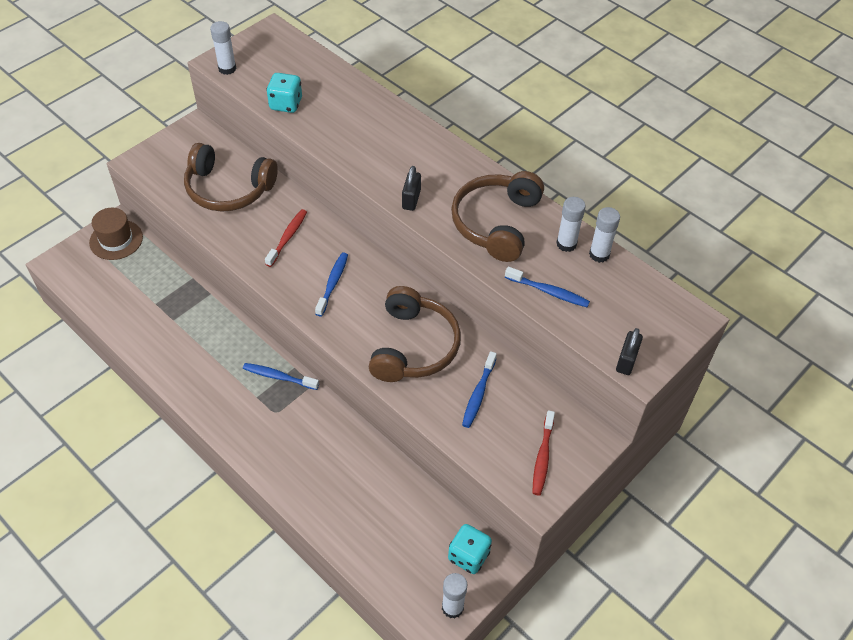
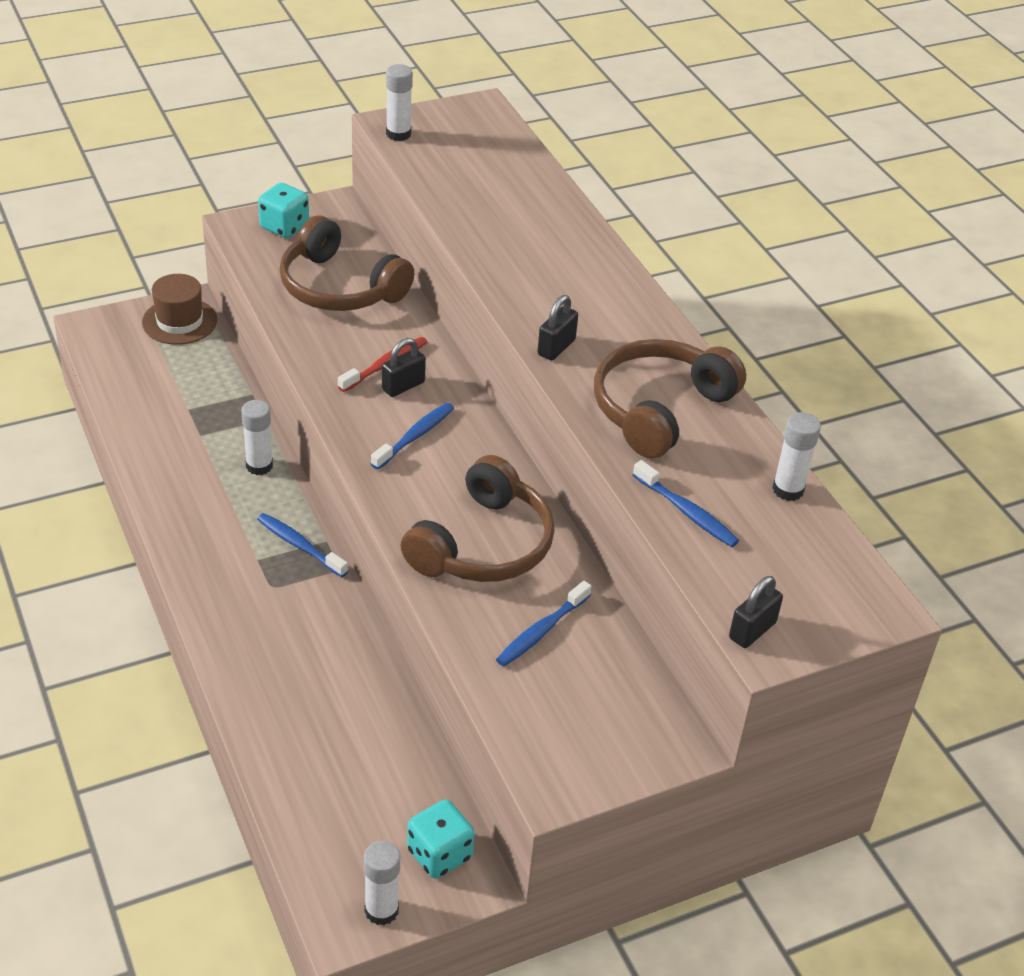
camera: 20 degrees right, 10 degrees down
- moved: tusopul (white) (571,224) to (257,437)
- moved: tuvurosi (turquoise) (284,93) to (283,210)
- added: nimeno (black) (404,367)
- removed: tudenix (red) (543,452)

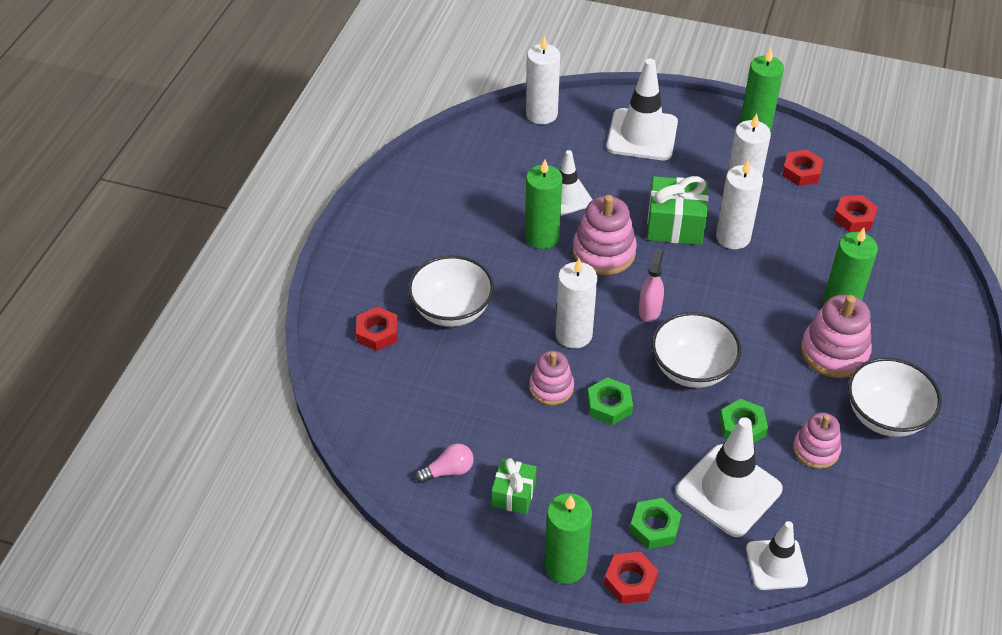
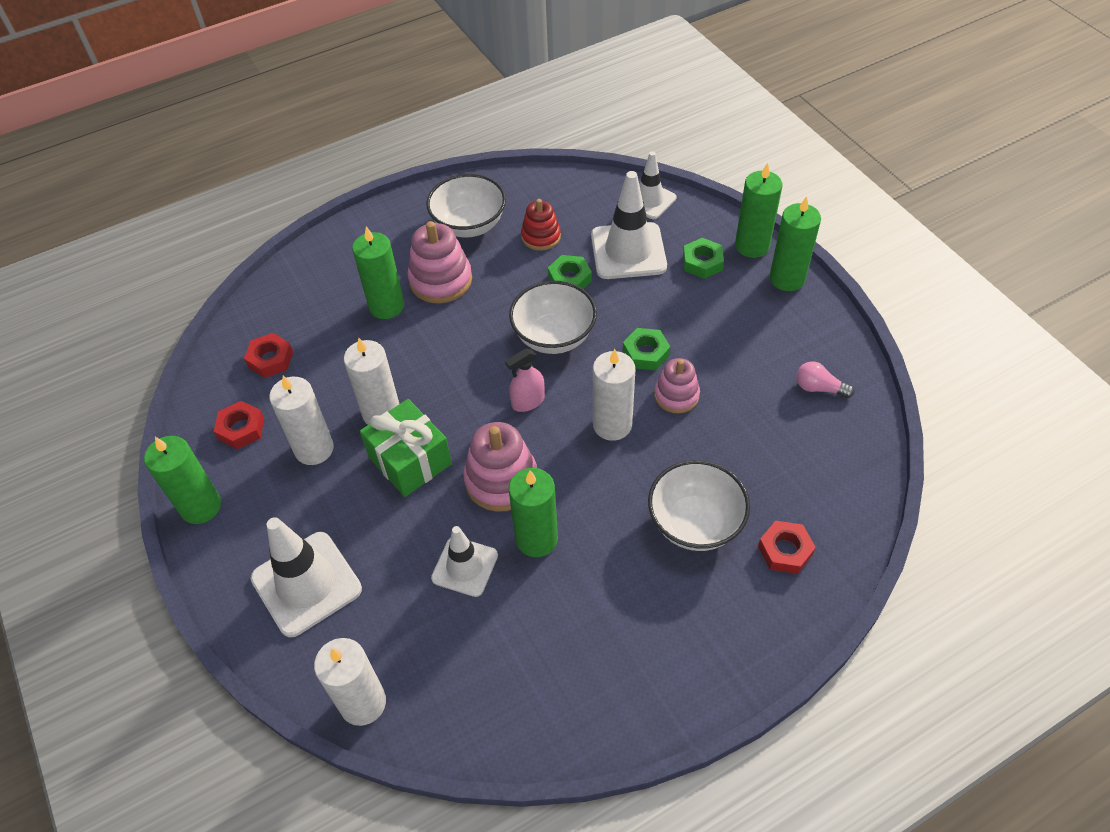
camera: 135 degrees left, 5 degrees up
- recoloured: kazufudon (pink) (817,440) to kazufudon (red) (541,225)
- replaced: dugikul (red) (631,578) to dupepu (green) (758,210)
- removed: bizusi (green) (514,486)

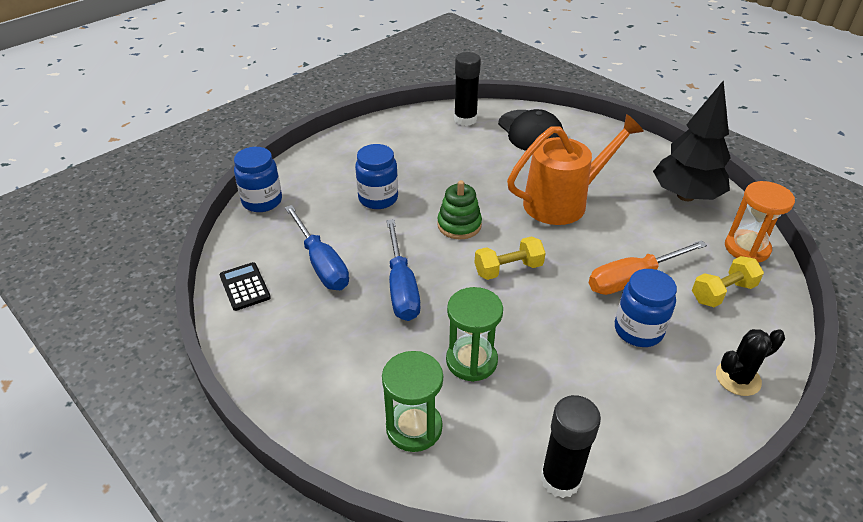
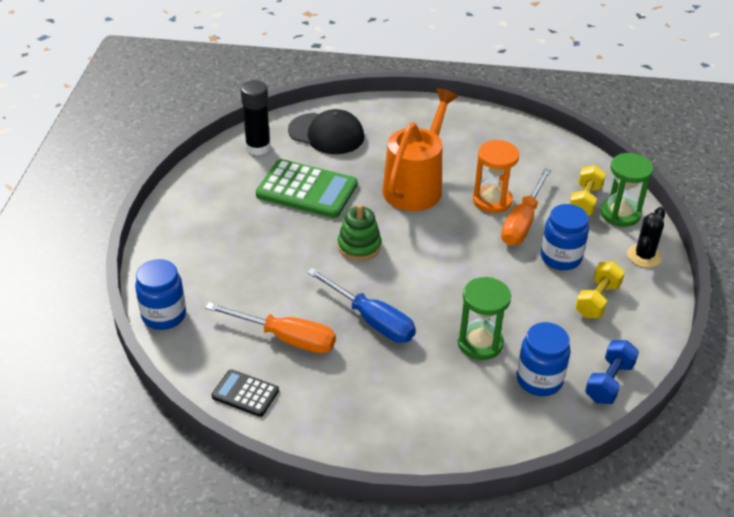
camera: 40 degrees left, 0 degrees up
- recoloured: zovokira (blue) (317,247) to zovokira (orange) (270,327)
- added: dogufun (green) (306,188)
- moved: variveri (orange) (760,222) to (496,176)
- moved: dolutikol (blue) (376,176) to (544,359)
- moved: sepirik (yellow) (510,258) to (600,289)
- replaced: tusopul (black) (571,446) to sepirik (blue) (612,372)
- moved: variveri (green) (412,401) to (626,190)
- removed: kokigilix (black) (692,140)

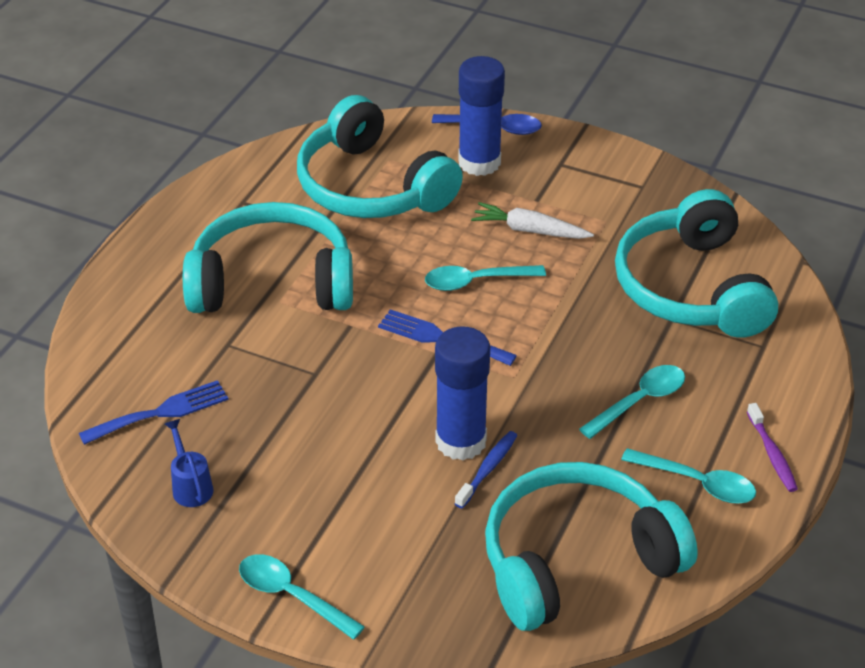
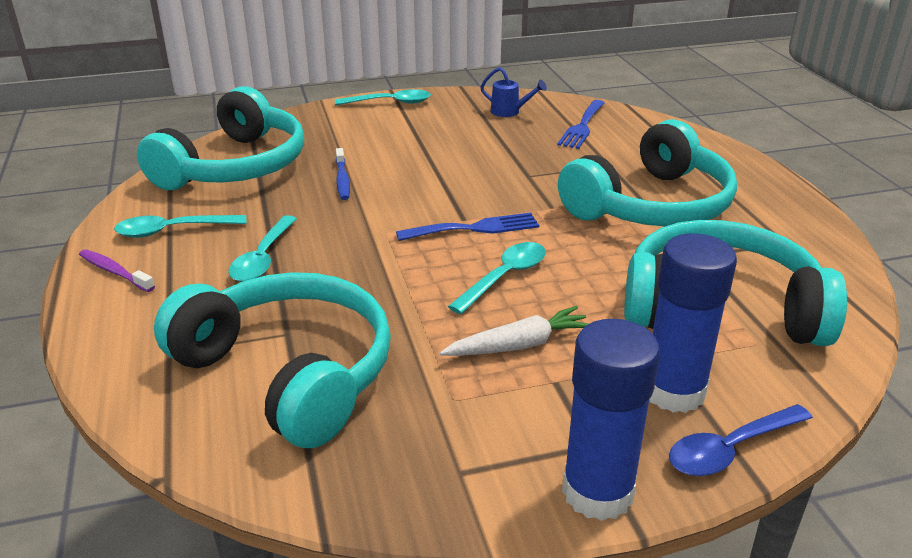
camera: 140 degrees right, 10 degrees down
- moved: tusopul (blue) (462,393) to (611,420)

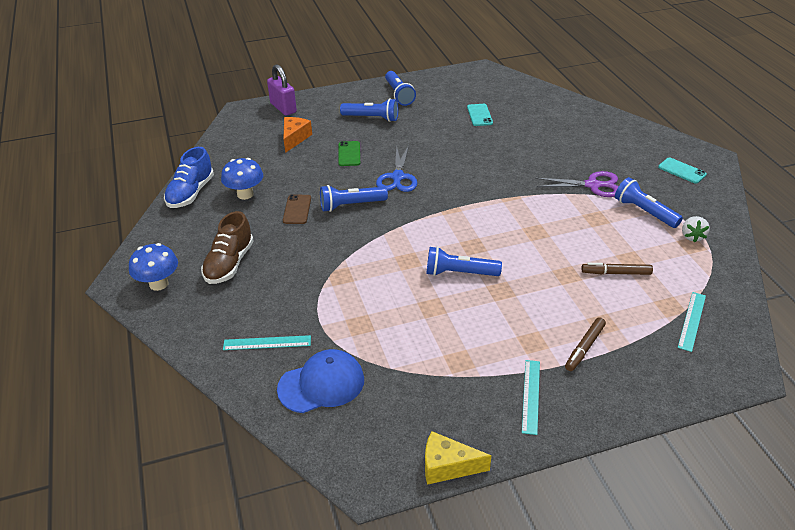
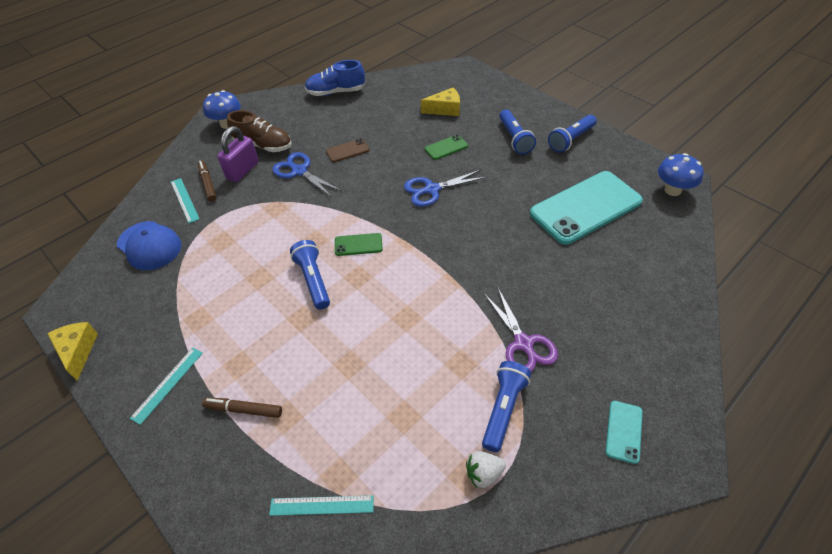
camera: 65 degrees right, 10 degrees up
- turned: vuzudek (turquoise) (531,397) = (166,386) 45 degrees counterclockwise
- moved: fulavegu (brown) (617,269) to (207,181)
- moved: nimeno (purple) (282,90) to (238,154)
- turned: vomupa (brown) (227,247) = (259,131) 150 degrees counterclockwise
- added: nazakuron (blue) (307,174)
- added: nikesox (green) (359,244)
- recoloured: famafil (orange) (298,135) to famafil (yellow) (440,102)
- resized: nikesox (turquoise) (480,115) = (586,208) x2.36
- moved: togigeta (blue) (242,179) to (681,174)
- removed: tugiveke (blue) (354,198)

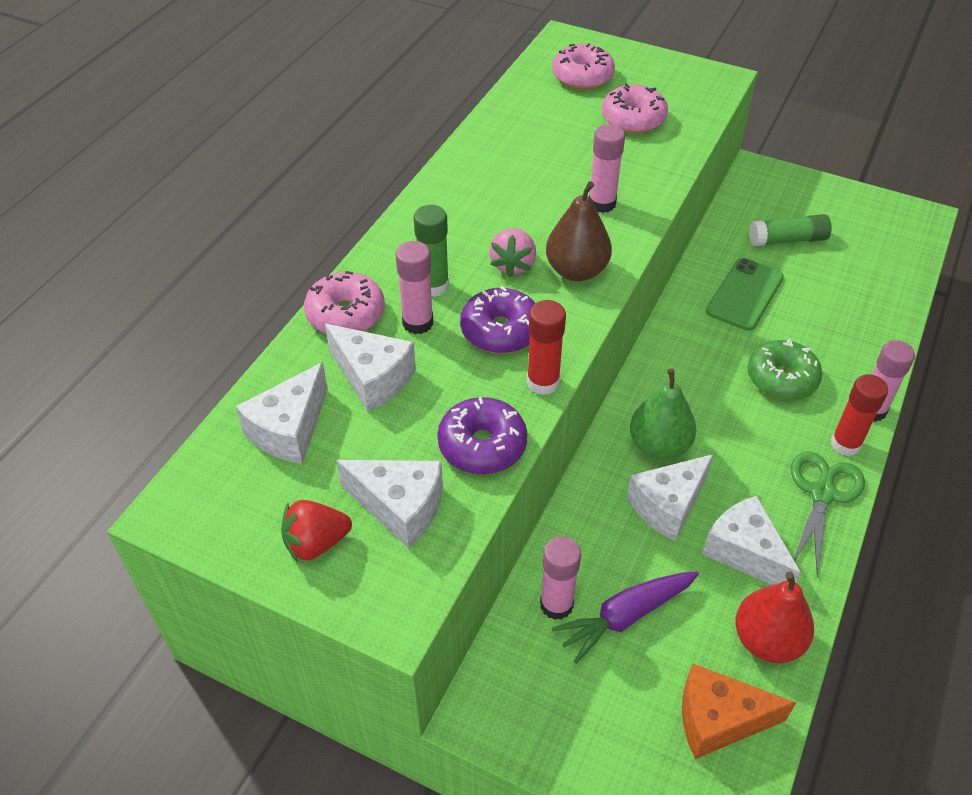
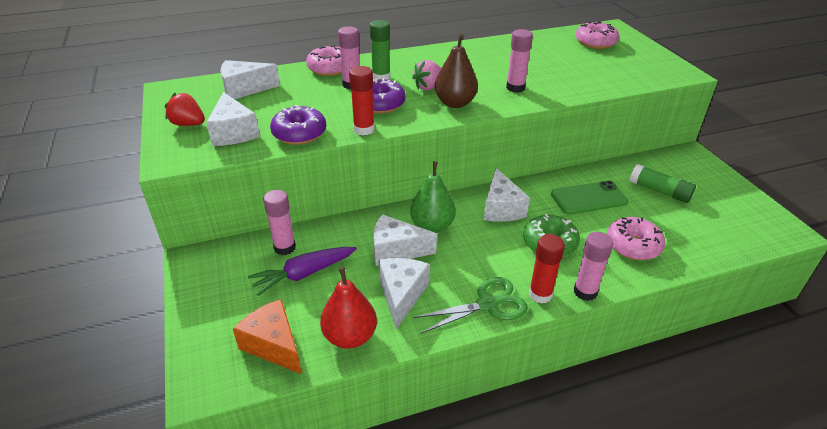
camera: 45 degrees right, 10 degrees down
- turned: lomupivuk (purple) (625,617) = (302,271) 45 degrees counterclockwise
- moved: famafil (white) (370,368) to (507,195)
- moved: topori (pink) (635,109) to (636,238)

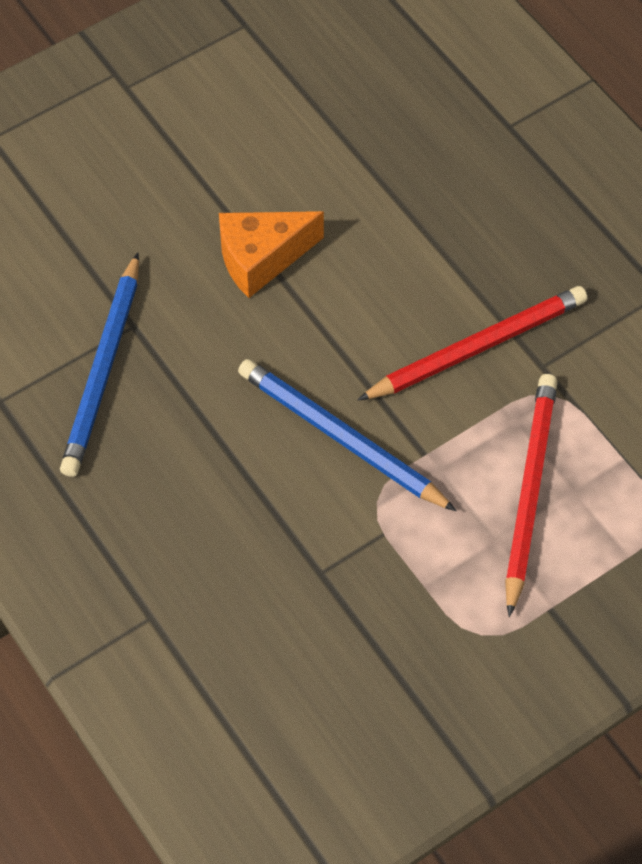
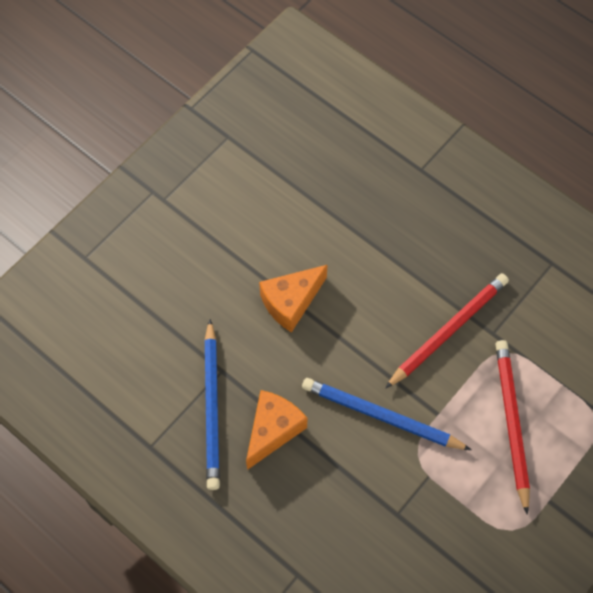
camera: 15 degrees left, 5 degrees up
- added: famafil (orange) (276,430)

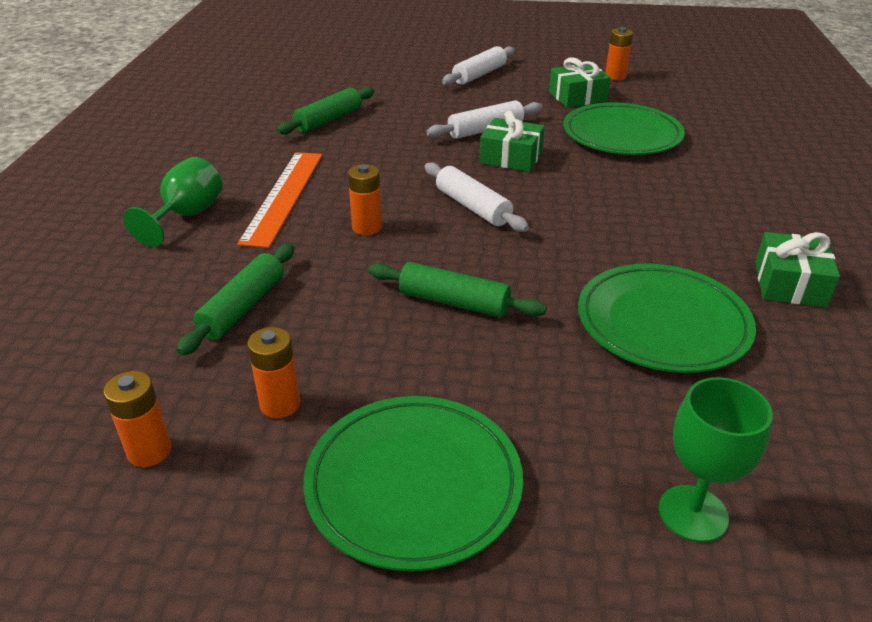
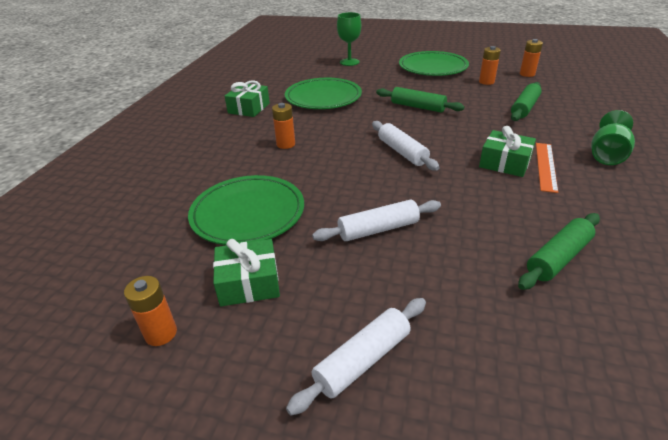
camera: 170 degrees left, 0 degrees up
- moved: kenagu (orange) (365,199) to (283,126)
- moved: bizusi (green) (512,141) to (507,151)
- resized: vuzudek (orange) (279,200) = (547,168) x0.66

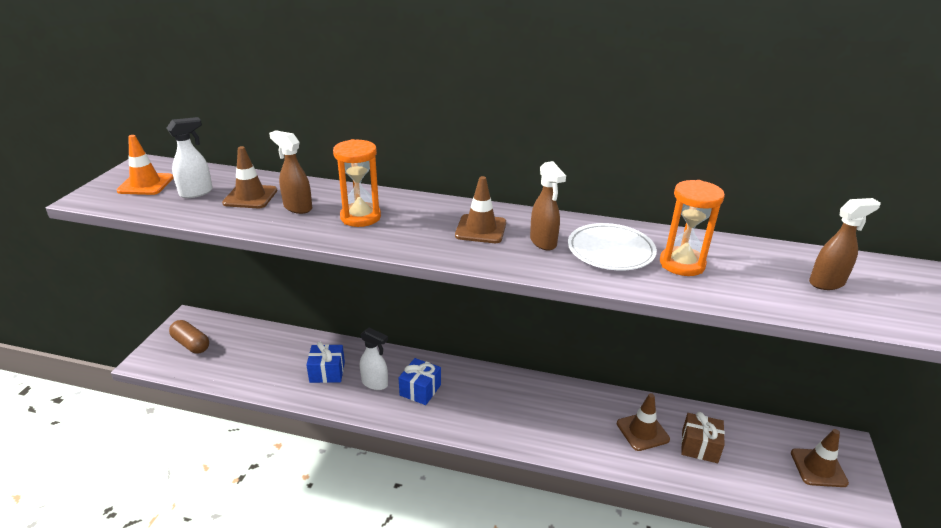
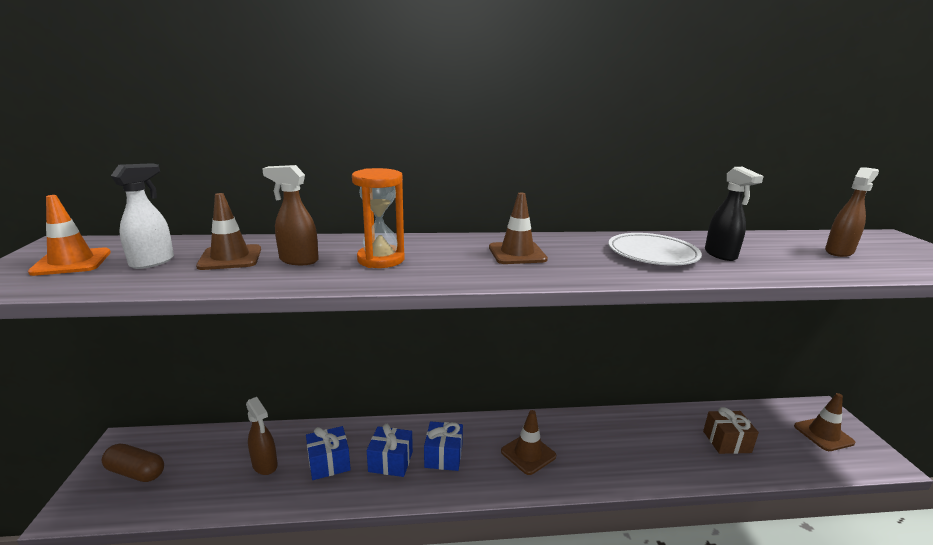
camera: 20 degrees left, 10 degrees down
- moved: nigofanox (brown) (548,206) to (262,436)
- replaced: nigofanox (white) (374,359) to bizusi (blue) (390,450)
- moved: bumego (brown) (643,422) to (528,442)
- replaced: variveri (orange) (692,228) to nigofanox (black) (734,214)

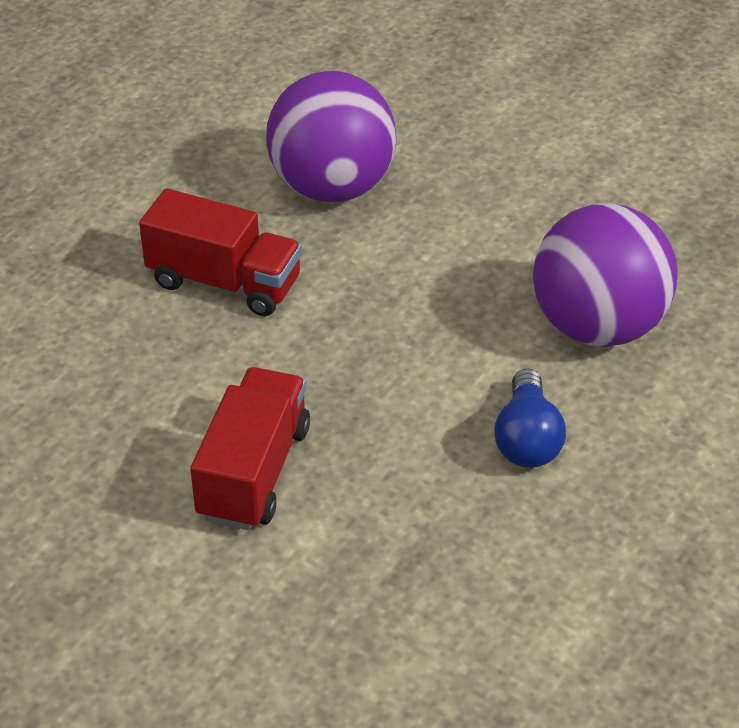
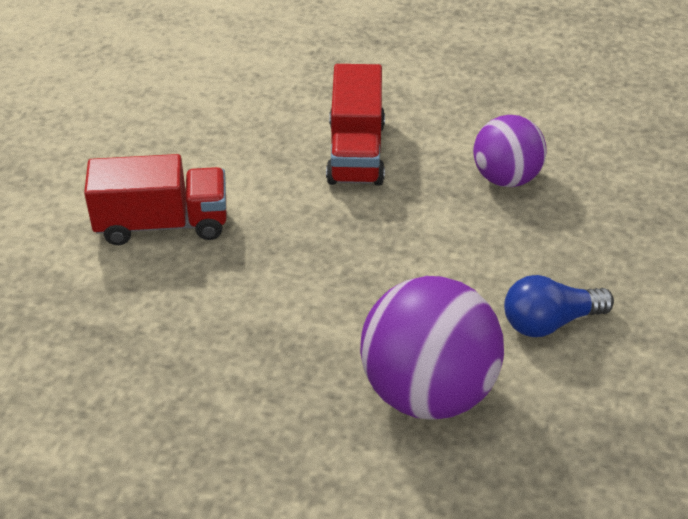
camera: 70 degrees right, 0 degrees up
- resized: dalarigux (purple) (331,136) = (510,151) x0.62
- moved: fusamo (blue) (530,418) to (559,306)

